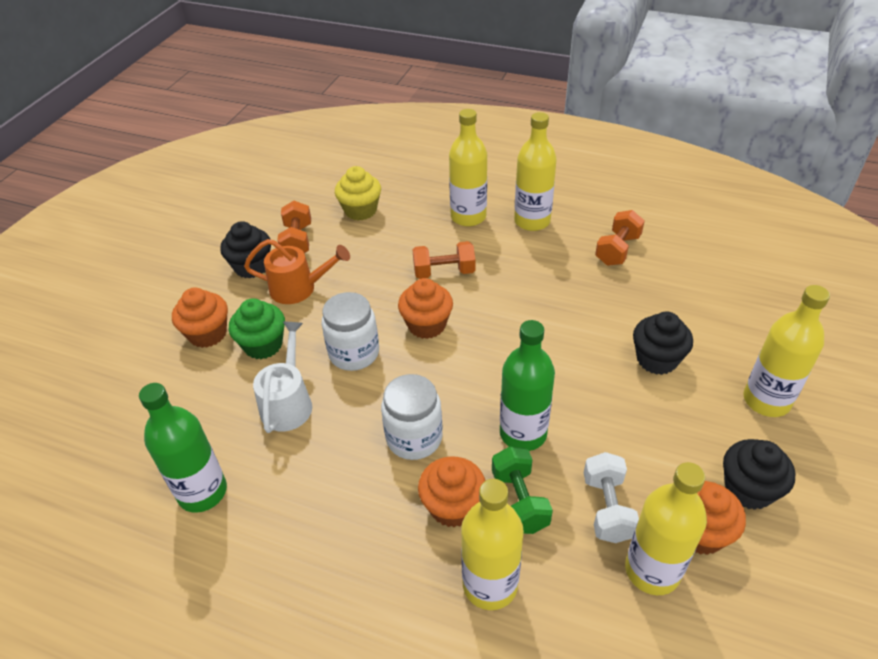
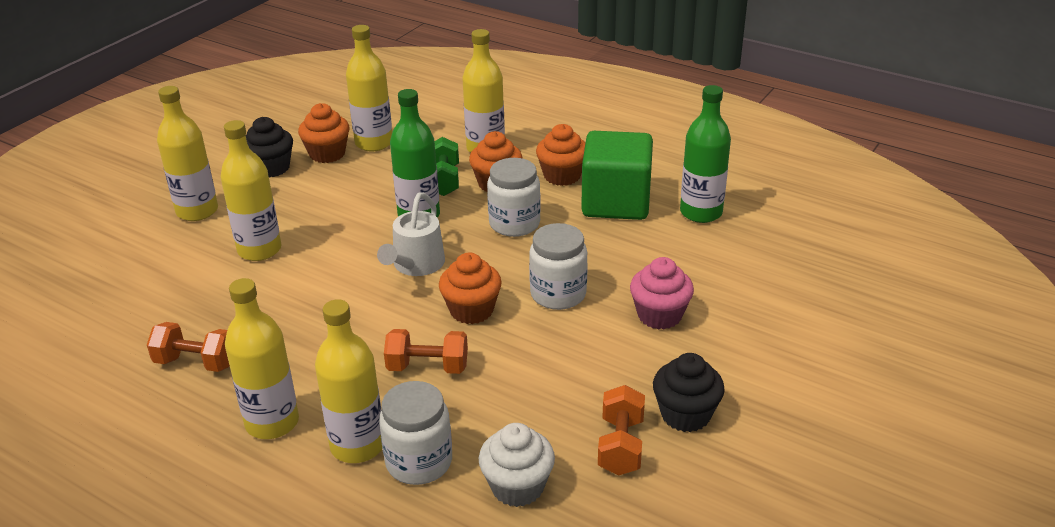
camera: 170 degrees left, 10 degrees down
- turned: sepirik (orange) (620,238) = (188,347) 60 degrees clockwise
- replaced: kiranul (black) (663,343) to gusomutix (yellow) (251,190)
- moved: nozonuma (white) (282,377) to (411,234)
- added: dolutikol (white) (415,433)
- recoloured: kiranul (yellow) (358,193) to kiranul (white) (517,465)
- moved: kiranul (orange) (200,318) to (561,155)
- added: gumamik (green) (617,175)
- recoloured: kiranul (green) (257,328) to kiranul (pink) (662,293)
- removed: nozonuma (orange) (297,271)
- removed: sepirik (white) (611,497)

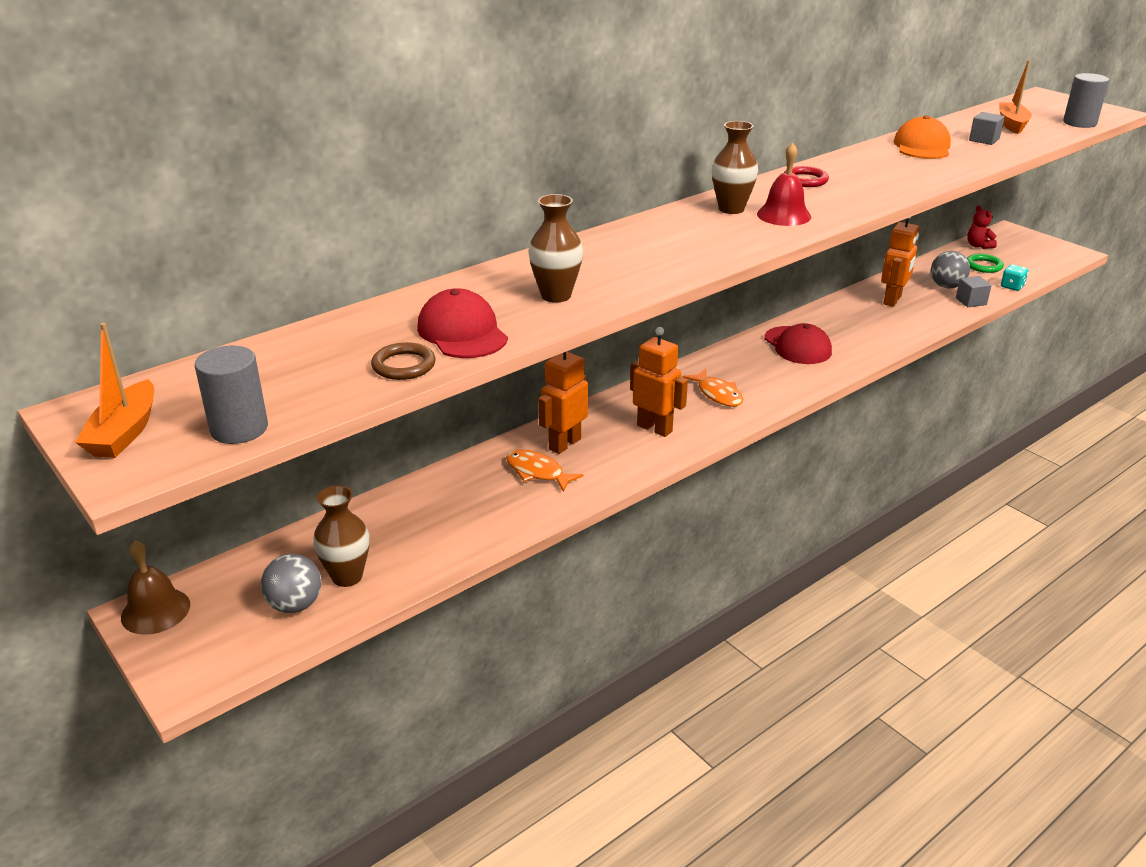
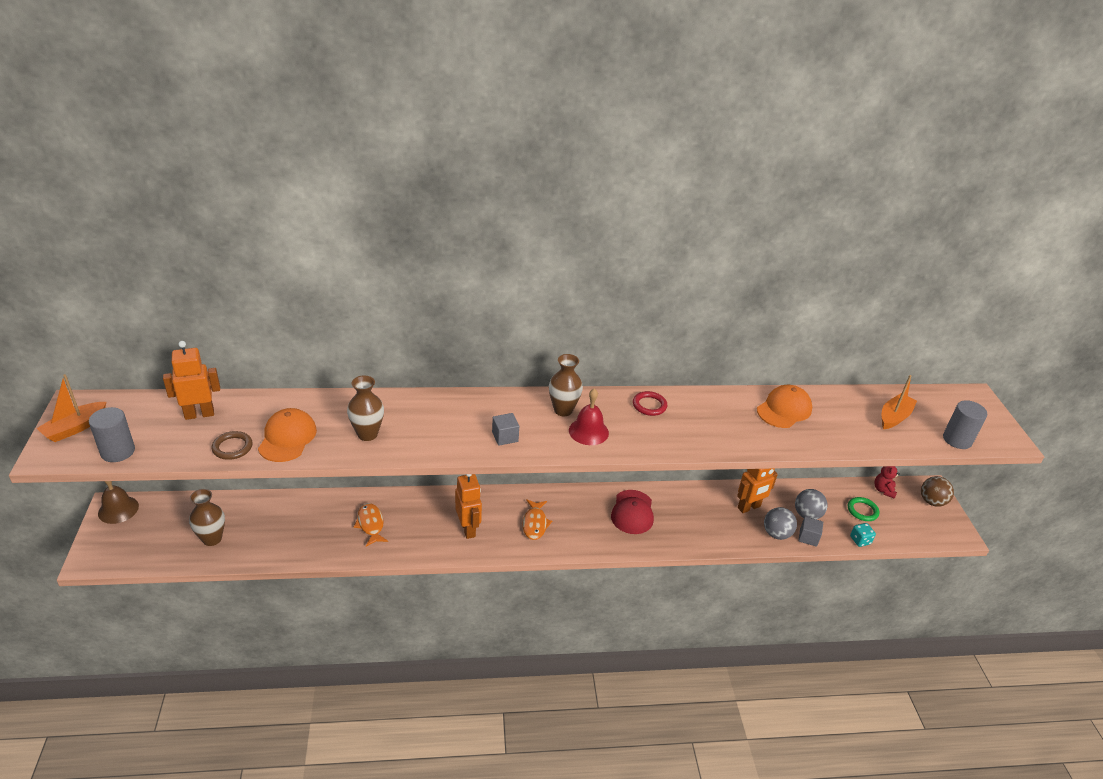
camera: 30 degrees right, 5 degrees up
- moved: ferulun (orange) (563,403) to (191,380)
- recoloured: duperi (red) (462,323) to duperi (orange) (287,435)
- moved: gumamik (grey) (987,128) to (505,429)
- moved: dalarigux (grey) (291,583) to (780,523)
- added: dalarigux (brown) (937,491)

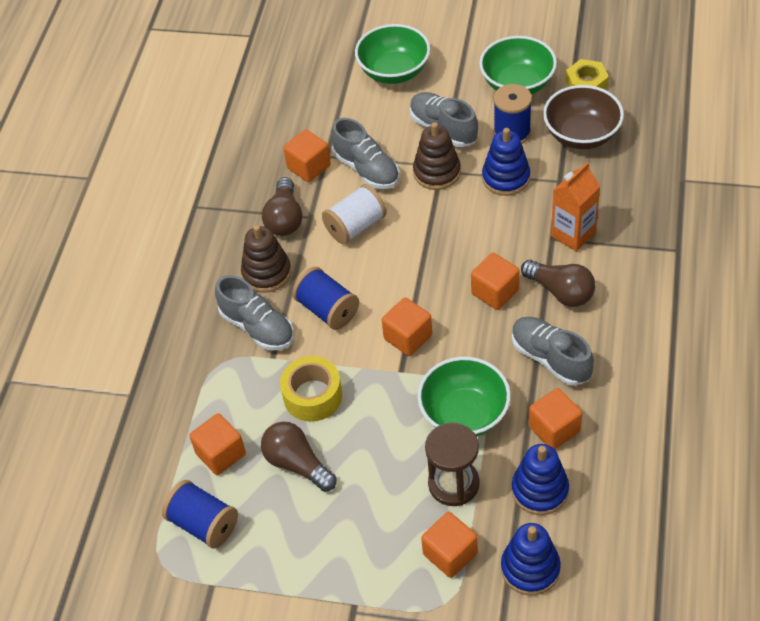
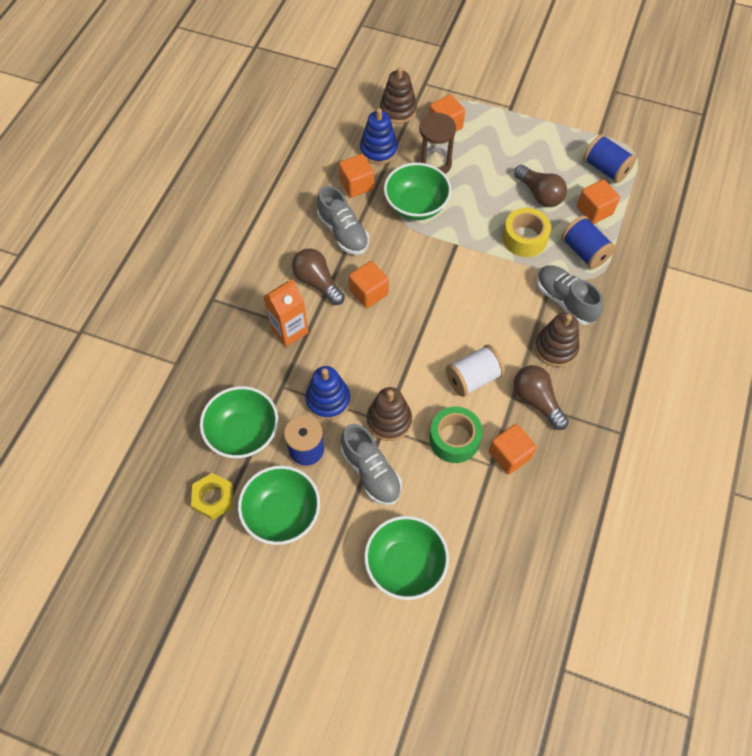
camera: 175 degrees left, 10 degrees up
- recoloured: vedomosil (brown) (583,117) to vedomosil (green) (239,422)
- recoloured: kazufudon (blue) (531,559) to kazufudon (brown) (398,95)
- replaced: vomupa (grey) (365,153) to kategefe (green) (456,435)
- turned: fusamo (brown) (282,206) = (541,397) 45 degrees counterclockwise
- moved: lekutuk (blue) (325,298) to (588,242)
- removed: gumamik (orange) (407,326)

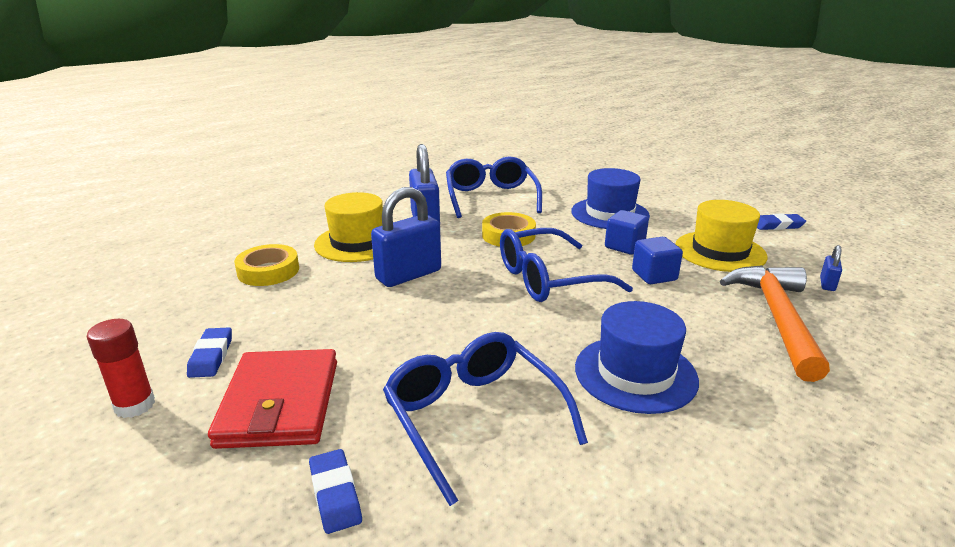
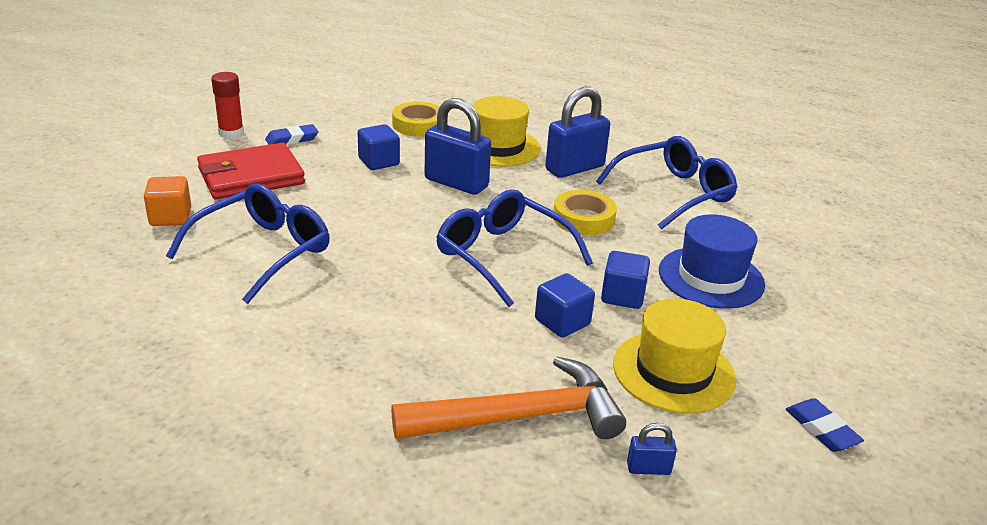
camera: 65 degrees right, 5 degrees up
- replaced: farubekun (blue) (335,491) to gumamik (orange) (167,201)
- added: gumamik (blue) (379,147)
- removed: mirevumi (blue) (637,357)

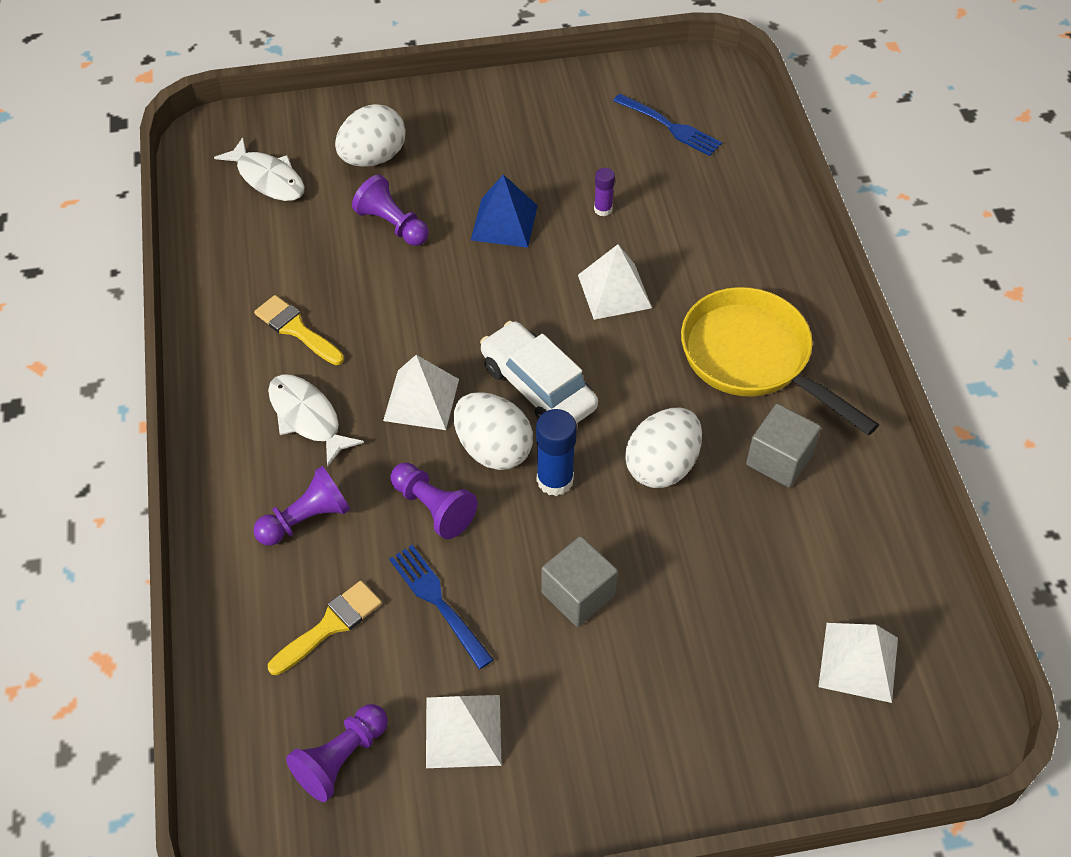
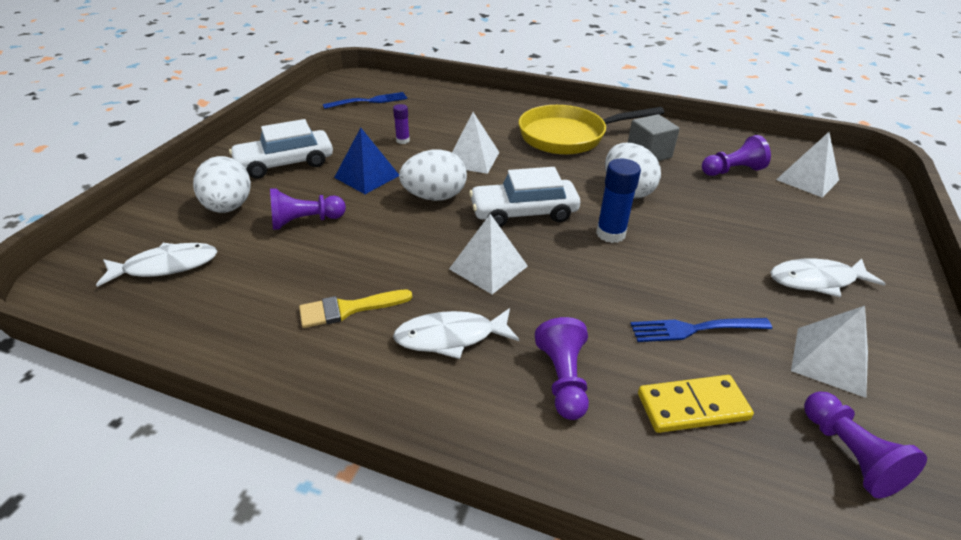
camera: 60 degrees left, 15 degrees down
- added: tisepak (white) (281,149)
- moved: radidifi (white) (493,431) to (433,175)
- replaced: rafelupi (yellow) (325,628) to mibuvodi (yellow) (696,404)
- moved: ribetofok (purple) (434,500) to (736,155)
- added: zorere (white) (828,277)
- removed: gumamik (grey) (579,581)

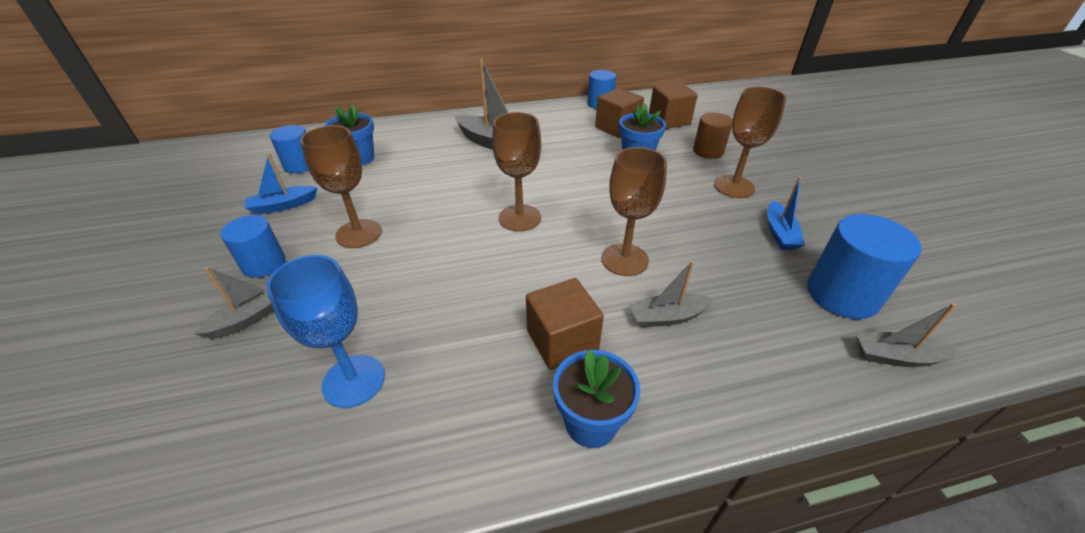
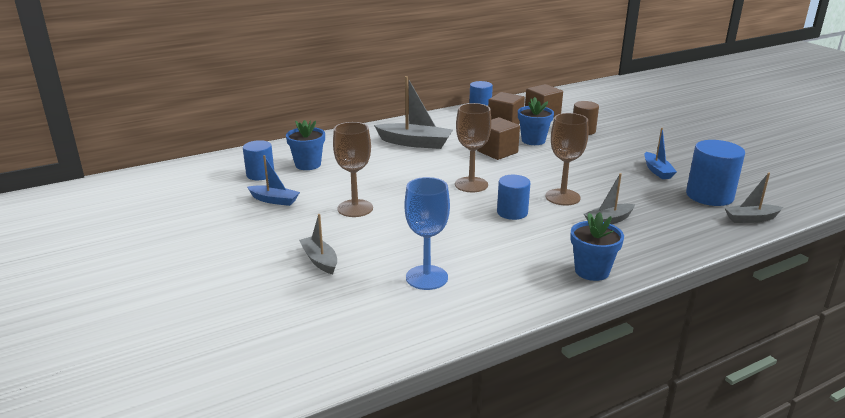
camera: 15 degrees left, 15 degrees down
- turned: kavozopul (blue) (281,184) = (273,180) 120 degrees counterclockwise
- turned: kavozopul (grey) (234,303) = (318,244) 60 degrees counterclockwise
- moved: gumamik (brown) (565,324) to (498,138)
- moved: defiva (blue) (253,246) to (513,197)
- removed: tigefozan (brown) (750,142)

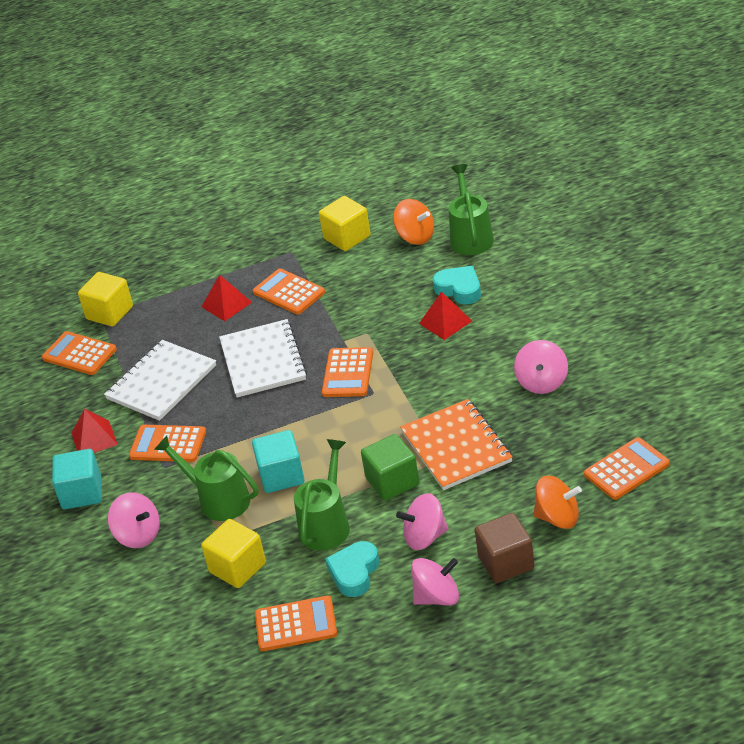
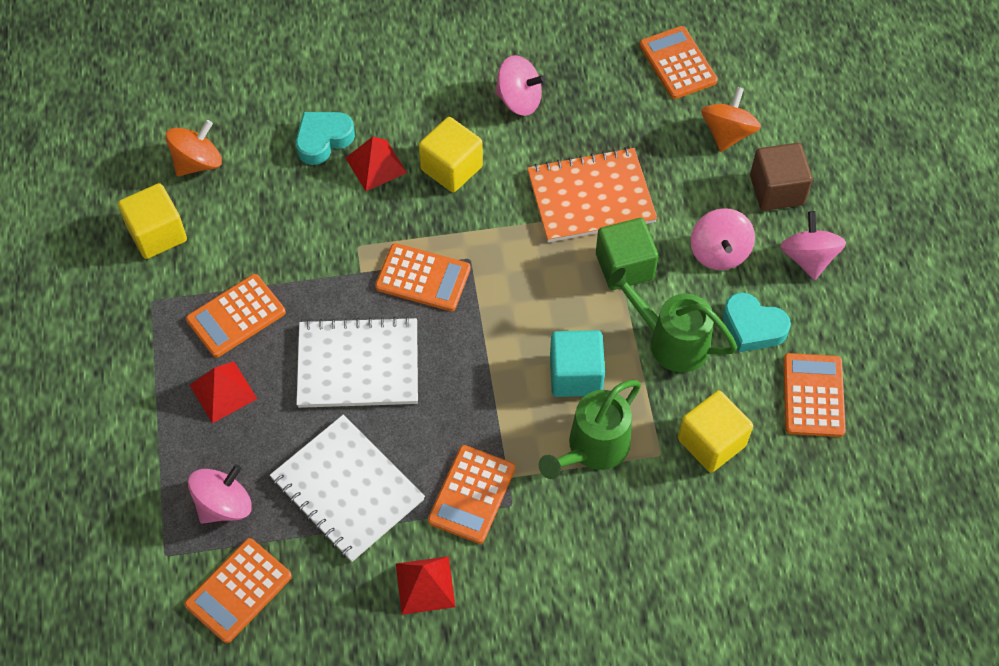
camera: 85 degrees left, 20 degrees up
- moved: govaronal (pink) (134,520) to (220,494)
- moved: gumamik (yellow) (105,299) to (451,154)
- removed: gumamik (turquoise) (77,479)
- removed: nozonuma (green) (471,209)

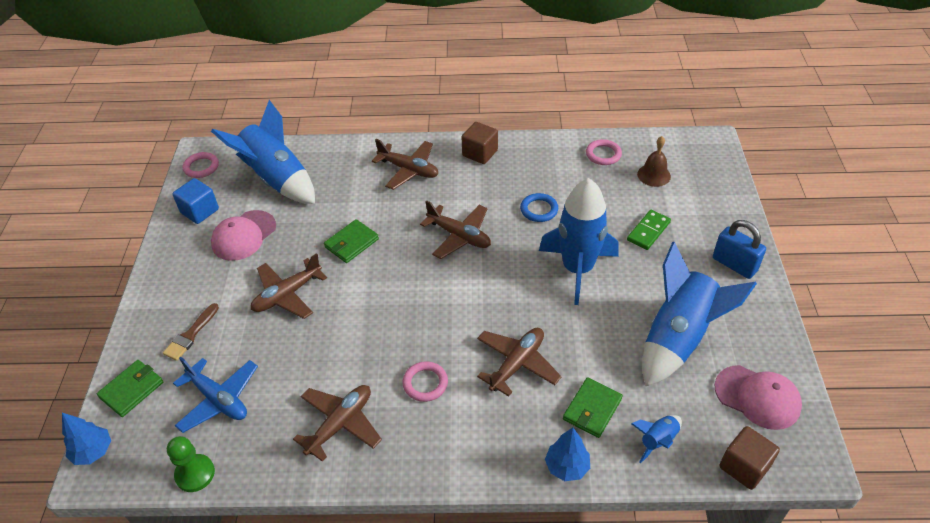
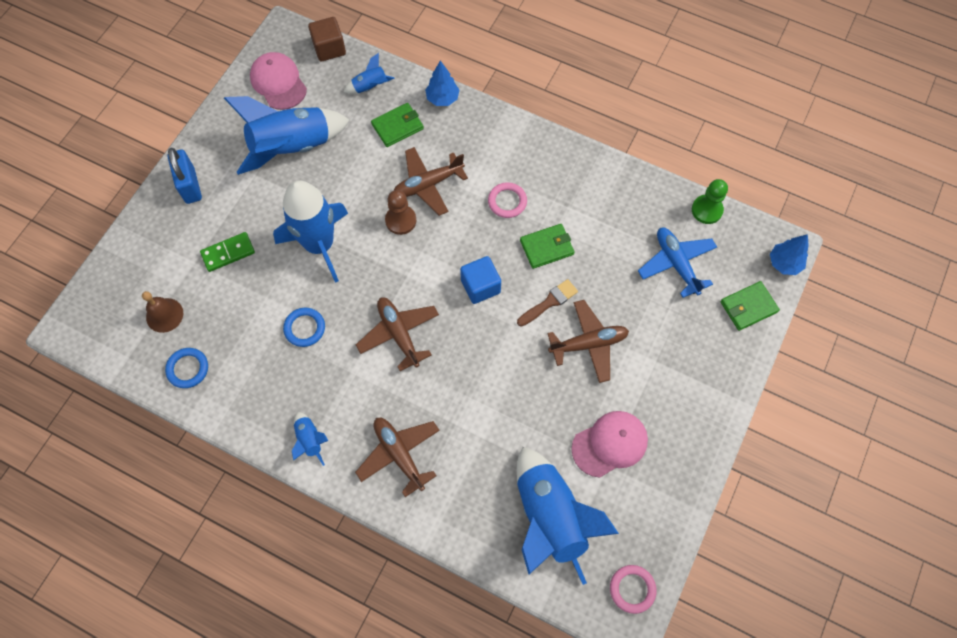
camera: 155 degrees left, 20 degrees up
- recoloured: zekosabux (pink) (604,152) to zekosabux (blue) (186,368)
- replaced: gumamik (brown) (479,143) to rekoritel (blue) (310,439)
- added: ribetofok (brown) (400,212)
- moved: gumamik (blue) (195,201) to (480,280)
- moved: rafelupi (brown) (191,332) to (547,303)
- moved: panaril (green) (351,241) to (547,246)
- removed: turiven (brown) (337,423)

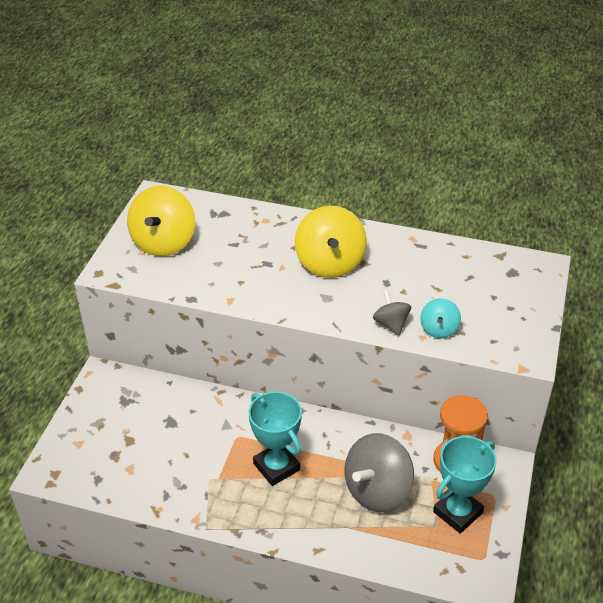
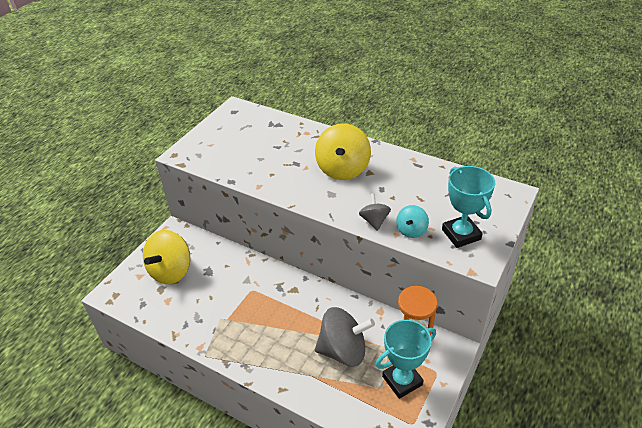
camera: 15 degrees right, 0 degrees up
- moved: govaronal (yellow) (161,221) to (167,257)
- turned: govaronal (grey) (379,472) = (345,337) 150 degrees counterclockwise
- moved: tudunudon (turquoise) (275,439) to (468,207)

